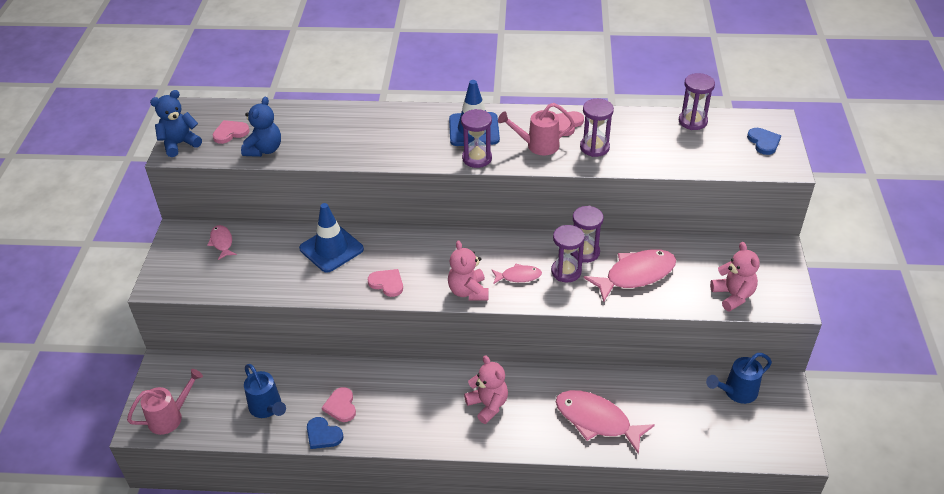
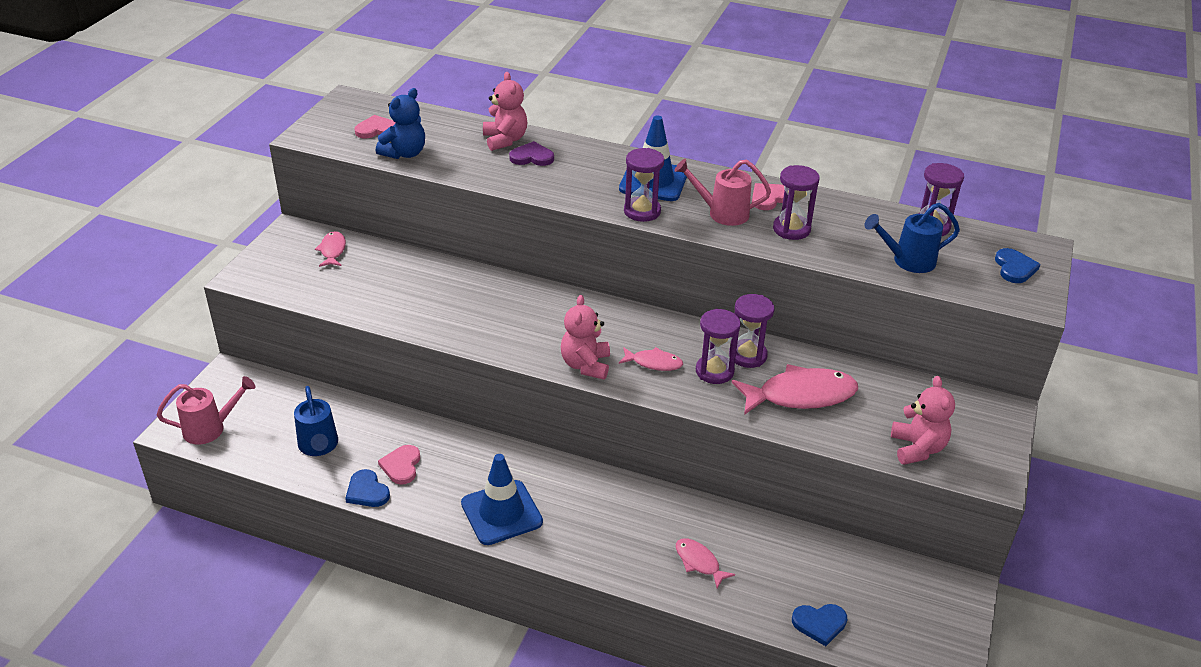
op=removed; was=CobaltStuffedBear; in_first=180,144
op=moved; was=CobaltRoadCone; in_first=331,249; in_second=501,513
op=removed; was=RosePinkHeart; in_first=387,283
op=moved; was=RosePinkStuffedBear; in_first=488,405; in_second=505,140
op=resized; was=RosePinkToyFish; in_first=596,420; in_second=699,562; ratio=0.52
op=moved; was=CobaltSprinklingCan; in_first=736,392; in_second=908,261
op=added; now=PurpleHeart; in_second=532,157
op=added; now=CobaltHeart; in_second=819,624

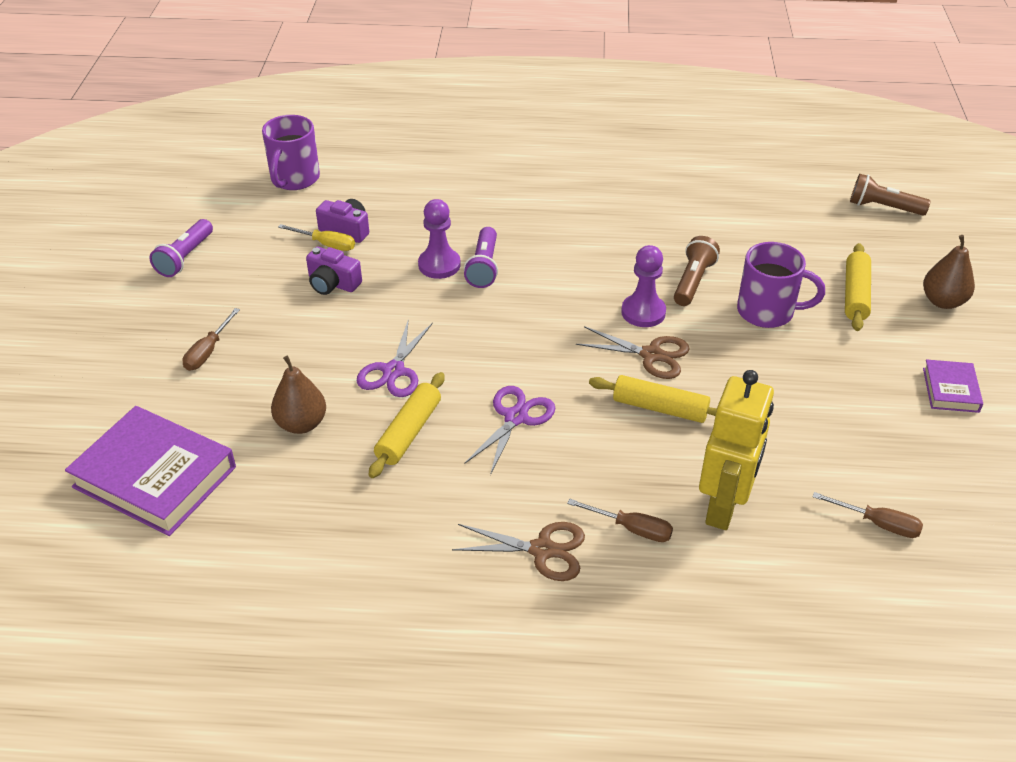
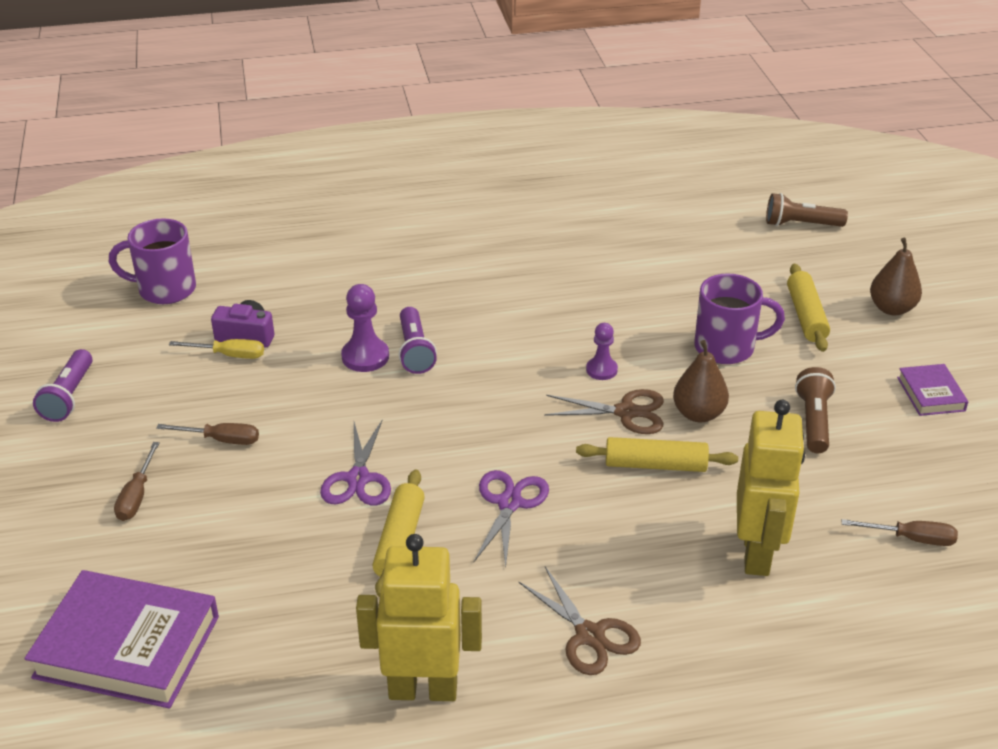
op=turned; was=PurpleTeaMug; in_first=294,179; in_second=165,289; clockwise=90
op=moved; was=DarkBrownPear; in_first=301,424; in_second=698,414
op=removed; was=PurpleCompactCamera; in_first=333,283
op=turned; was=DarkBrownPairOfScissors; in_first=542,550; in_second=589,635; clockwise=60
op=moved; was=DarkBrownFlatScrewdriver; in_first=631,528; in_second=221,440
op=resized; was=PurplePawn; in_first=643,312; in_second=601,370; ratio=0.65
op=moved; was=DarkBrownTorch; in_first=693,281; in_second=813,421
op=added; now=BrightYellowRobot; in_second=423,689

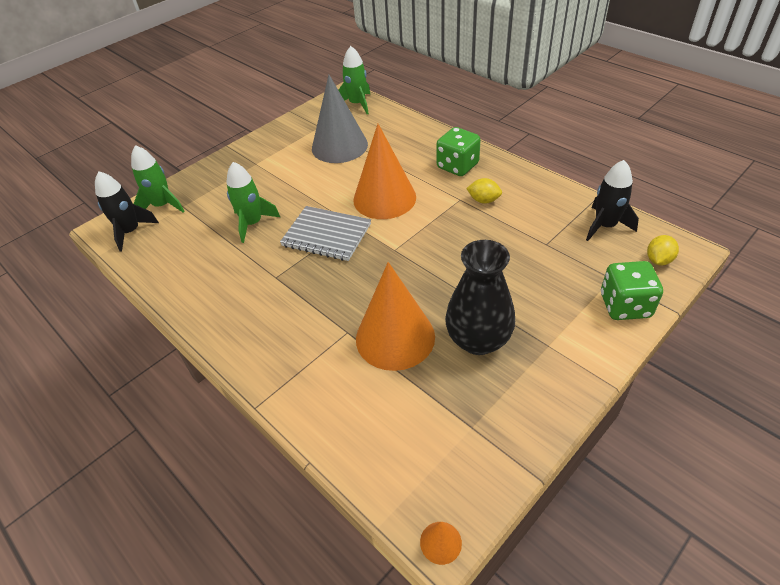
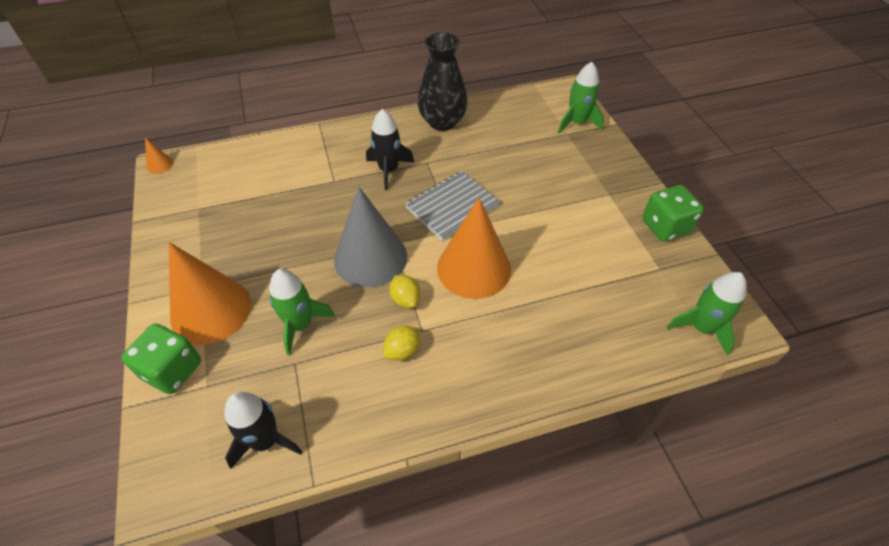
op=moved; was=JetBlackSpaceship; in_first=131,231; in_second=389,170
op=moved; was=EmeraldSpaceship; in_first=252,223; in_second=300,325
op=moved; was=GraySolidCone; in_first=339,146; in_second=370,258
op=moved; was=OrangeColouredSolidCone; in_first=395,337; in_second=211,310
op=moved; was=EmeraldDice; in_first=457,166; in_second=665,227
op=moved; was=JetBlackTallVase; in_first=478,340; in_second=442,122
op=moved; was=BrightYellowCitrusFruit; in_first=658,260; in_second=405,299

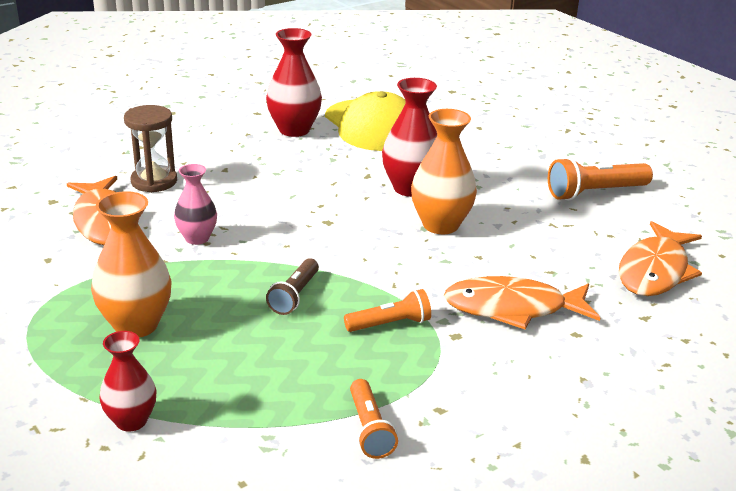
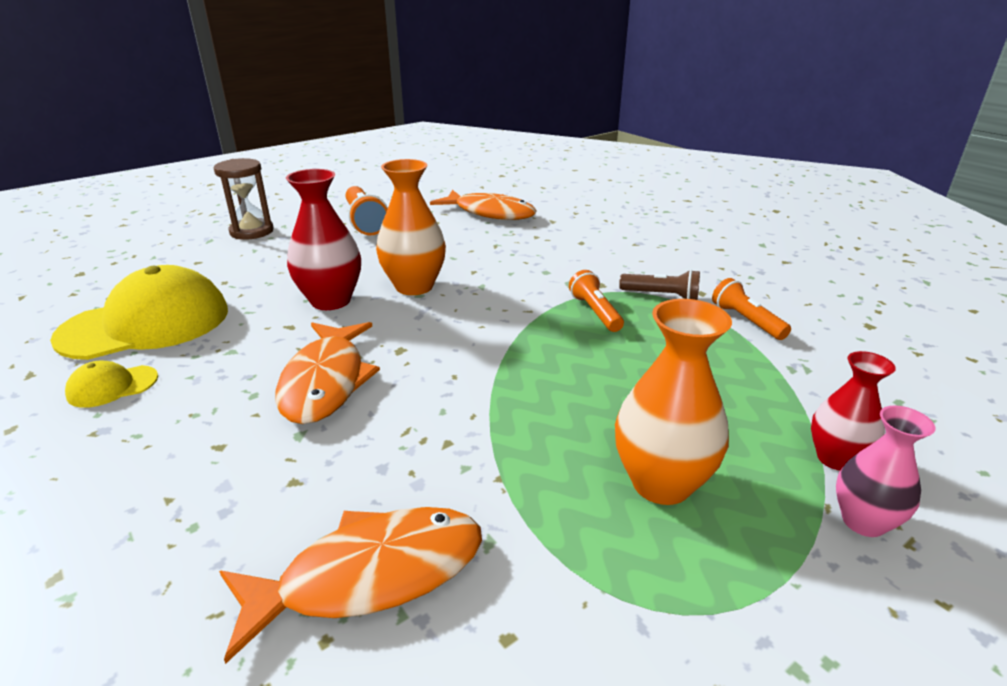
op=moved; was=DarkBrownSandglass; in_first=154,181; in_second=252,231
op=moved; was=RosePinkTallVase; in_first=197,238; in_second=863,521
op=replaced; was=RedTallVase; now=BrightYellowBaseballCap; in_first=294,130; in_second=112,386
op=moved; was=DarkBrownTorch; in_first=294,296; in_second=661,295
op=turned; was=OrangeColouredTorch; in_first=369,429; in_second=746,321; clockwise=-105
op=moved; was=OrangeColouredToyFish; in_first=512,308; in_second=326,382

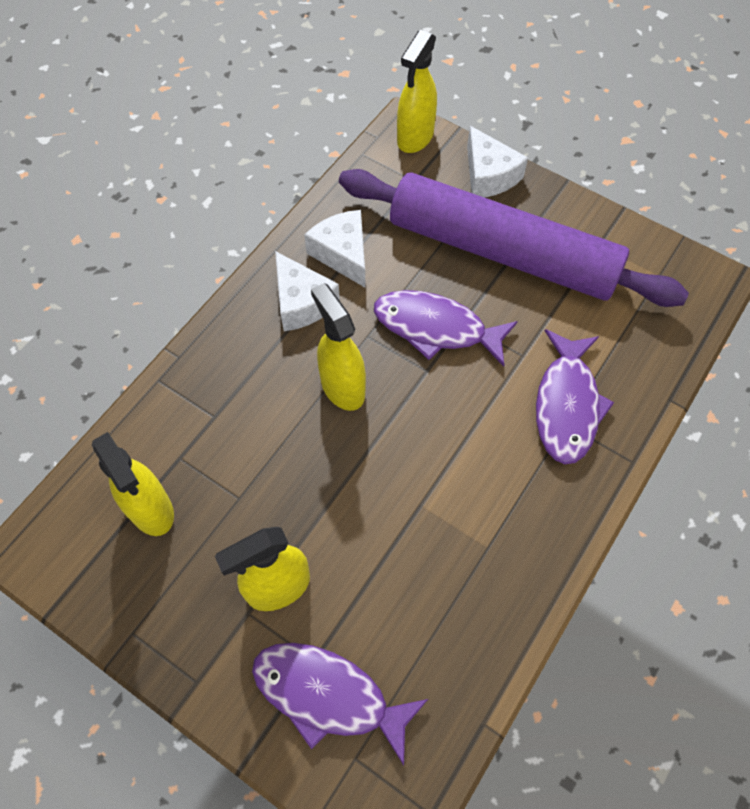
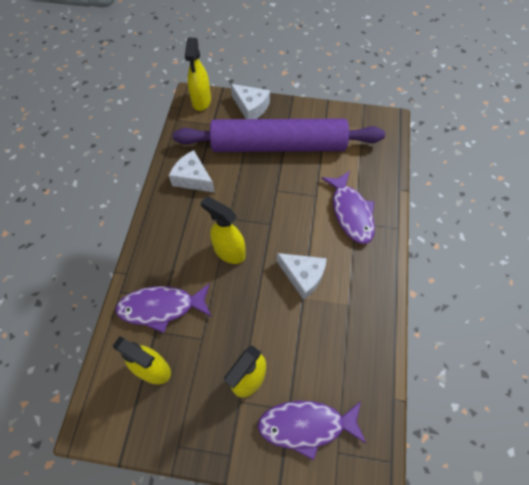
op=moved; was=WhiteCheeseWedge; in_first=302,302; in_second=303,276
op=moved; was=PurpleToyFish; in_first=436,328; in_second=161,307

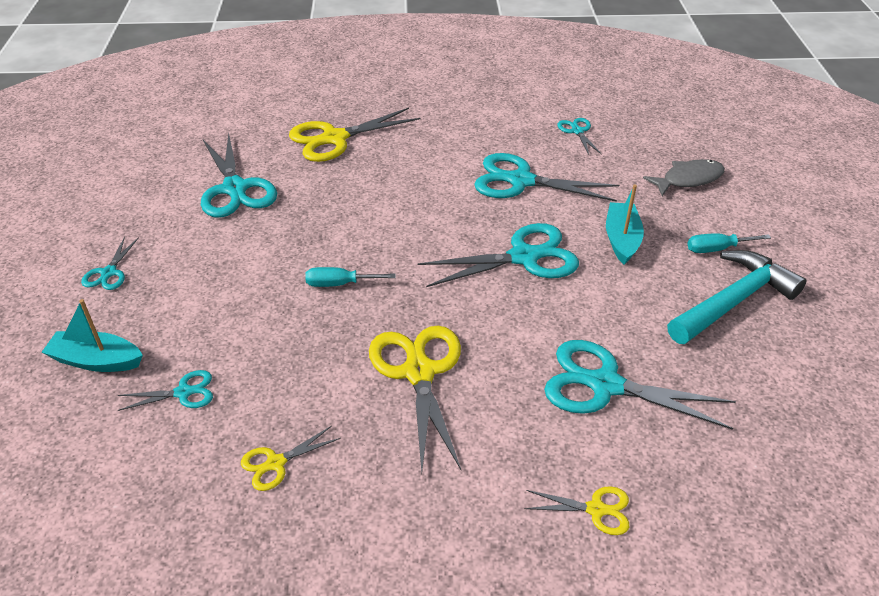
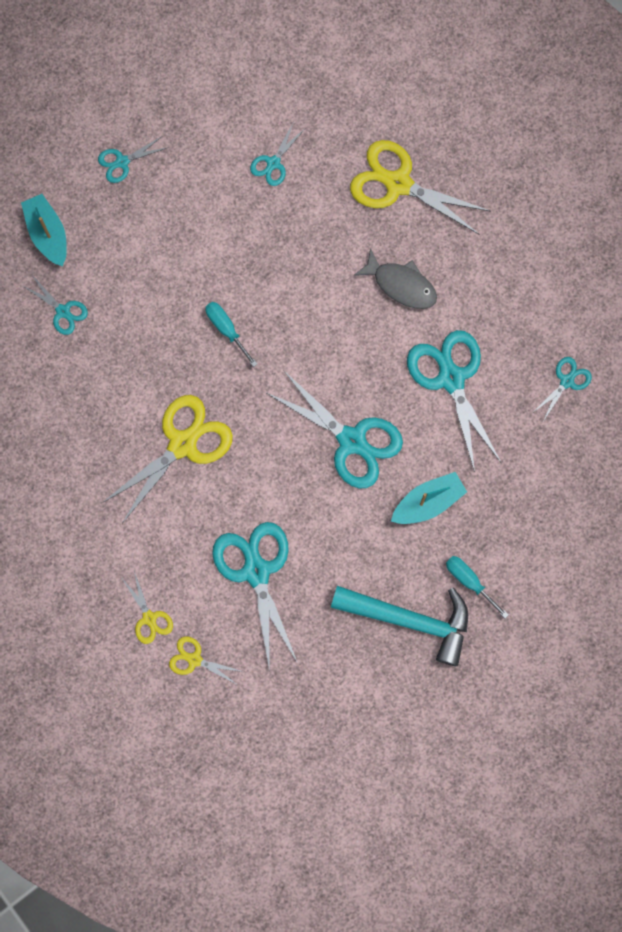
op=resized; was=TurquoisePairOfScissors; in_first=235,189; in_second=273,163; ratio=0.5
op=moved; was=BrightYellowPairOfScissors; in_first=275,463; in_second=194,659
op=moved; was=GrayToyFish; in_first=688,179; in_second=401,284

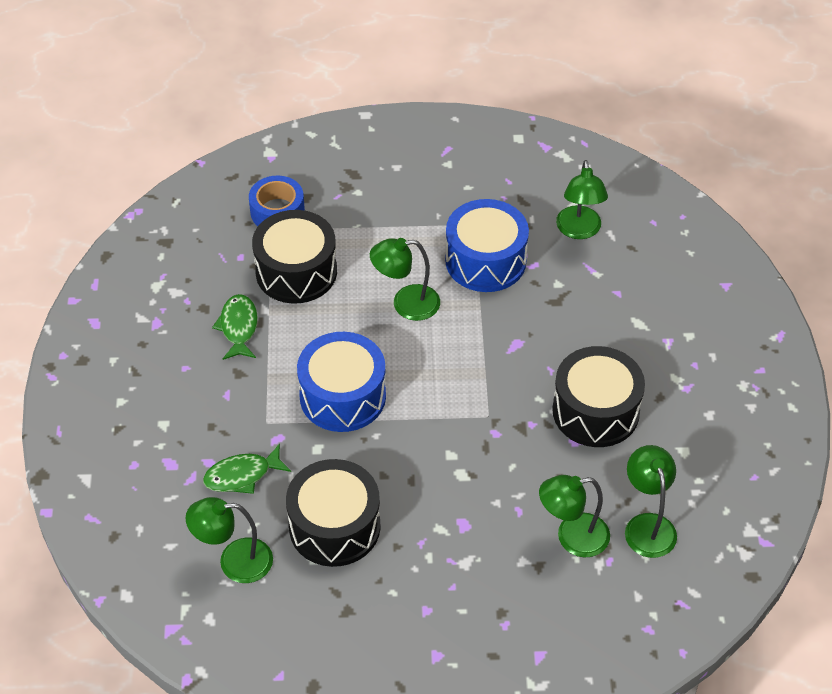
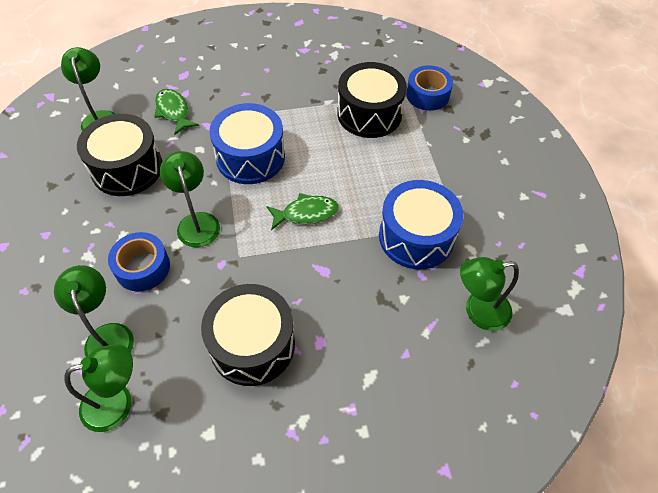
op=moved; was=EmeraldToyFish; in_first=238,327; in_second=306,213
op=moved; was=EmeraldReadingLamp; in_first=406,304; in_second=197,222
op=added; now=CobaltStickyTape; in_second=142,267

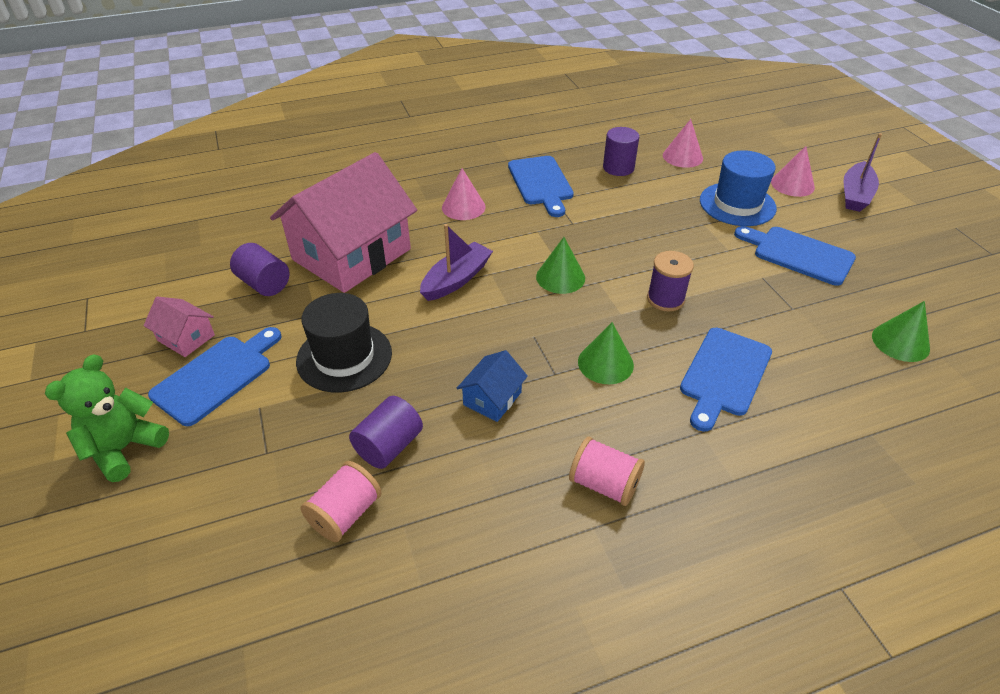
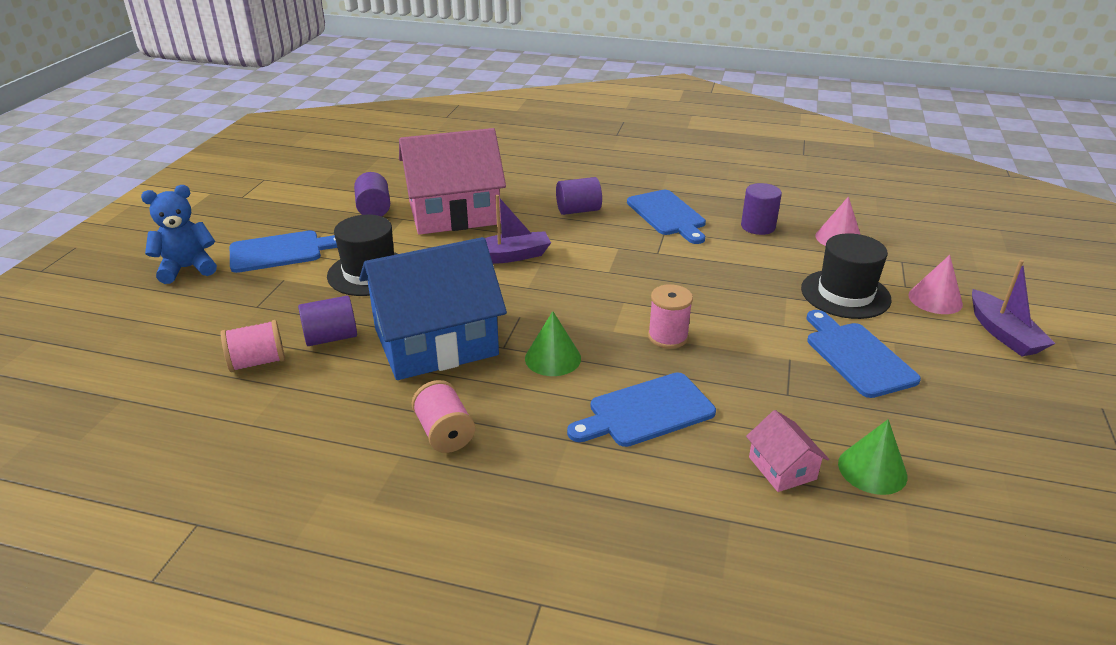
op=recoloured; was=EmeraldStuffedBear; now=CobaltStuffedBear; in_first=124,448; in_second=187,268
op=moved; was=RosePinkHouse; in_first=186,338; in_second=782,468
op=replaced; was=RosePinkSolidCone; now=PurpleSolidCylinder; in_first=463,207; in_second=578,210
op=resized; was=CobaltHouse; in_first=492,398; in_second=436,342; ratio=2.39
op=turned; was=CobaltBreadBoard; in_first=541,183; in_second=668,215; clockwise=-45
op=removed; was=EmeraldSolidCone; in_first=560,277
op=recoloured; was=PurpleSpool; now=RosePinkSpool; in_first=665,299; in_second=668,337
op=recoloured; was=CobaltTallHat; now=JetBlackTallHat; in_first=737,204; in_second=845,294
op=turned; was=PurpleSailboat; in_first=855,195; in_second=1003,333; clockwise=-75

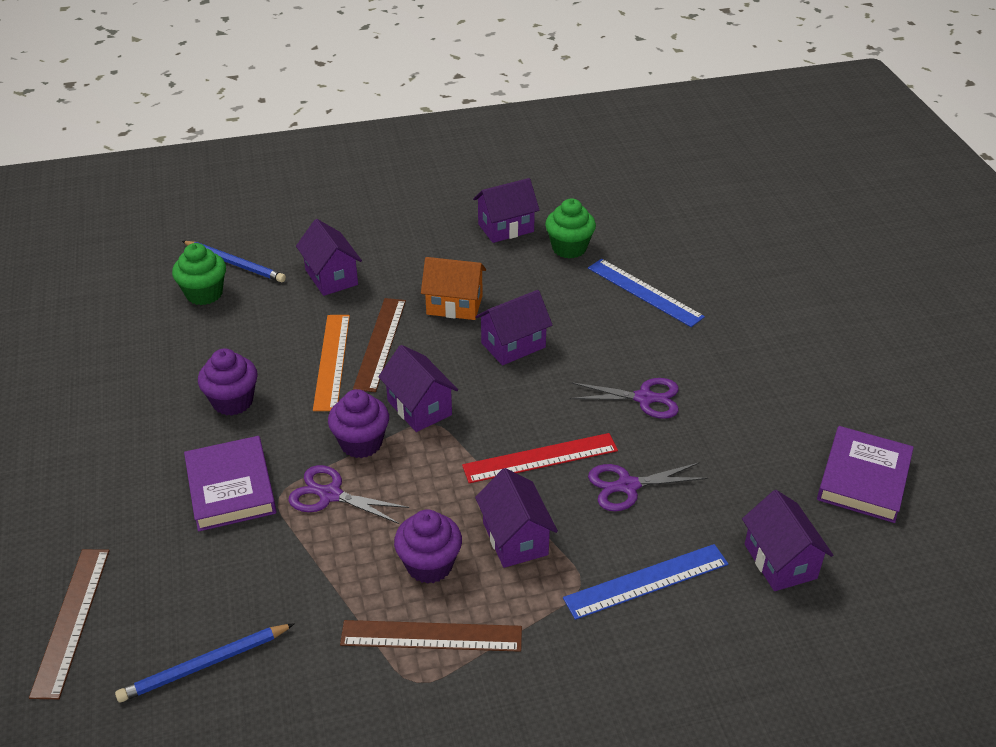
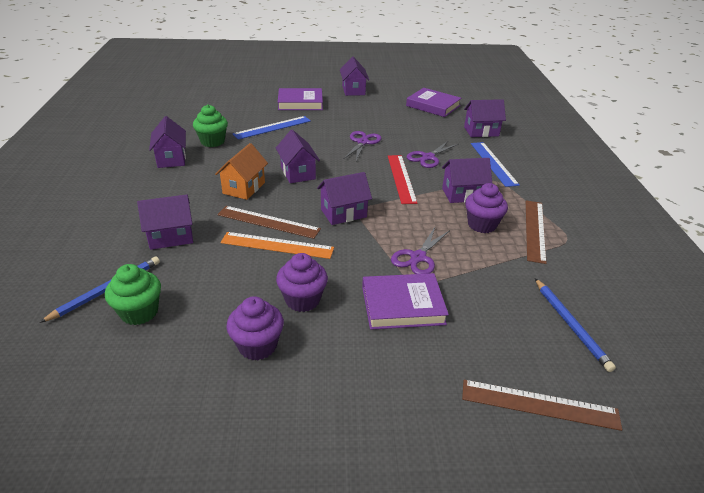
op=moved; was=PurpleMuffin; in_first=361,443; in_second=257,346
op=turned; was=PurplePairOfScissors; in_first=627,486; in_second=428,157; clockwise=45
op=added; now=PurpleHardcover; in_second=300,103
op=added; now=PurpleHouse; in_second=353,90

